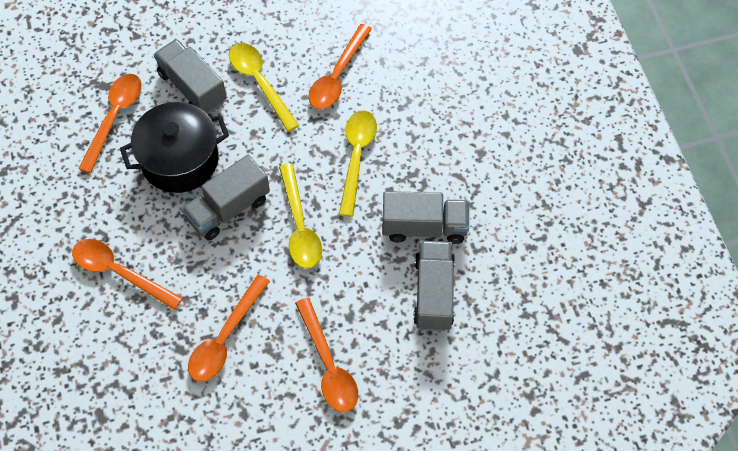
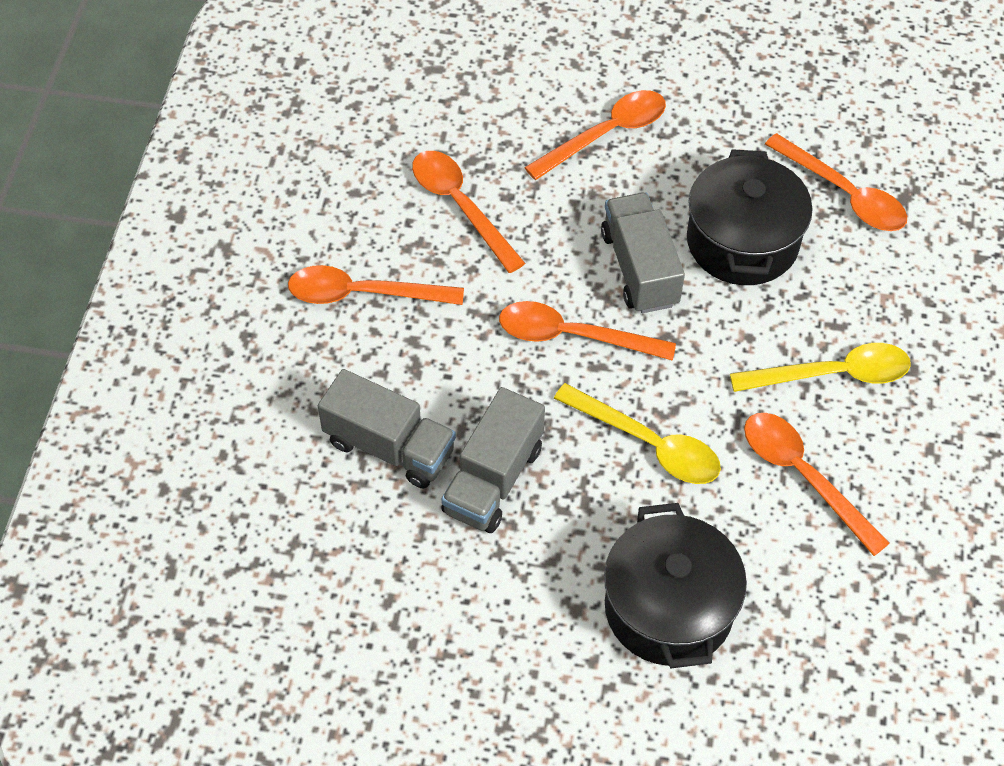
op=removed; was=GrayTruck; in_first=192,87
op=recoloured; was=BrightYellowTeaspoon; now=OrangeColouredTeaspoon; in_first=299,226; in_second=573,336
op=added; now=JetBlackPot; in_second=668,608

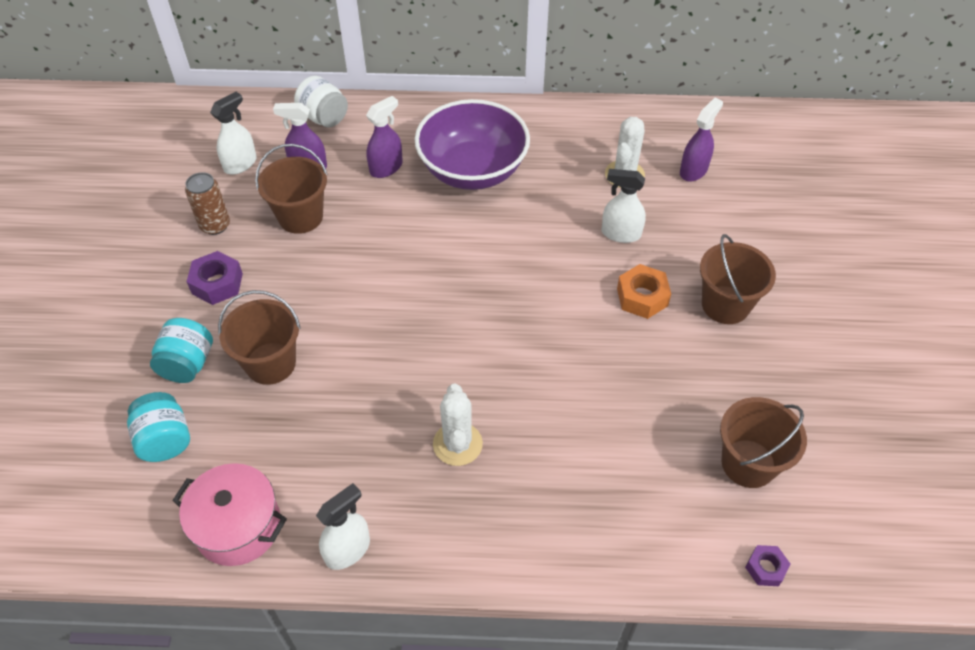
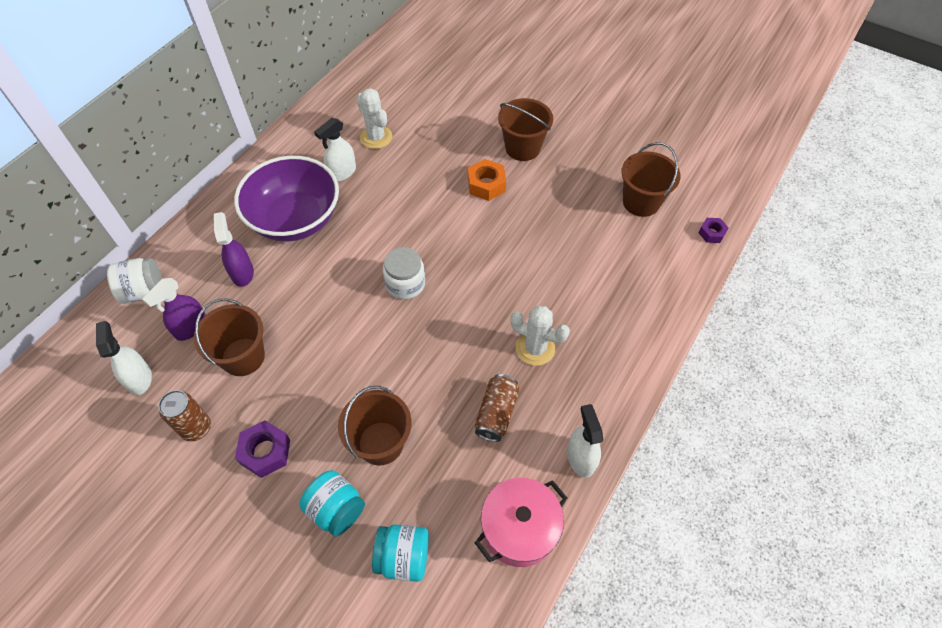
op=moved; was=WhiteSprayCleaner; in_first=620,233; in_second=342,173
op=removed; was=PurpleSprayCleaner; in_first=693,170
op=added; now=WhiteJamJar; in_second=405,283
op=added; now=DarkBrownTin; in_second=496,413

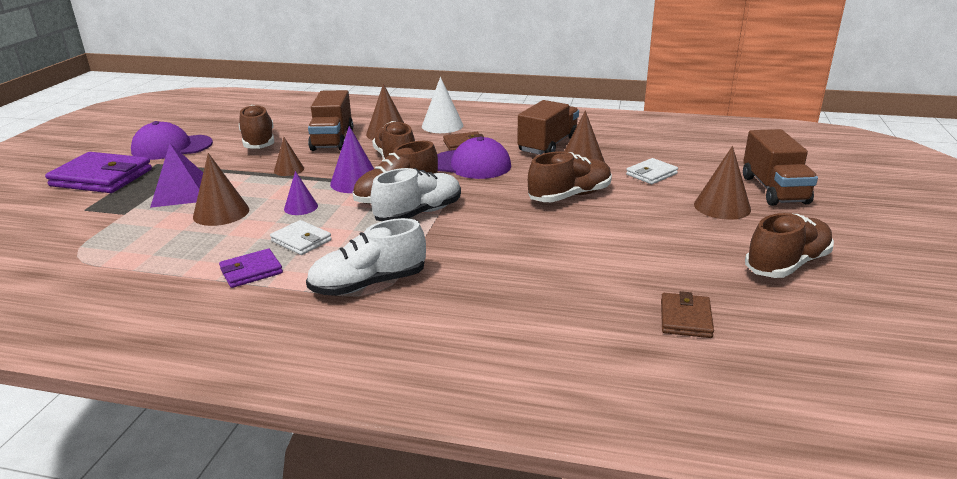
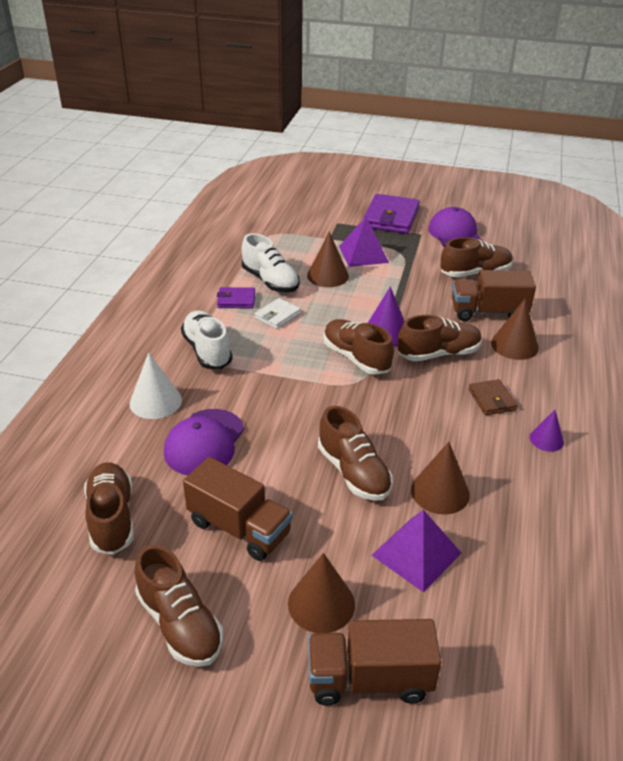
op=turned; was=PurpleBillfold; in_first=251,271; in_second=236,300; clockwise=-60
op=removed; was=DarkBrownSolidCone; in_first=289,170
op=moved; was=PurpleSolidCone; in_first=301,207; in_second=546,439
op=moved; was=WhiteSneaker; in_first=419,213; in_second=270,281
op=moved; was=WhiteSolidCone; in_first=442,125; in_second=155,401
op=moved; was=PurpleBaseballCap; in_first=471,165; in_second=204,442
op=moved; was=DarkBrownTruck; in_first=548,145; in_second=239,528
op=replaced; was=WhiteBillfold; now=PurpleSolidPyramid; in_first=651,174; in_second=416,554
op=replaced; was=DarkBrownBillfold; now=DarkBrownSneaker; in_first=685,318; in_second=112,518

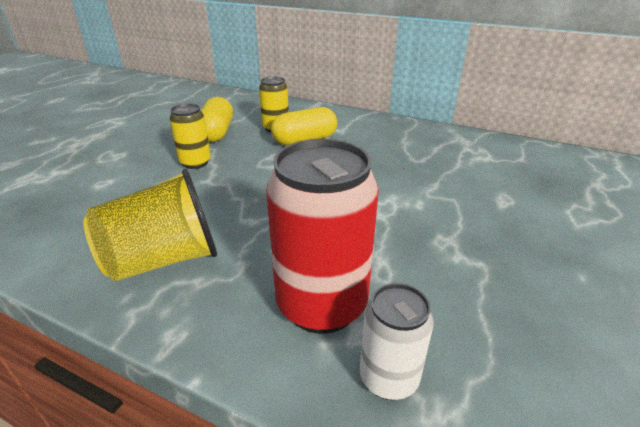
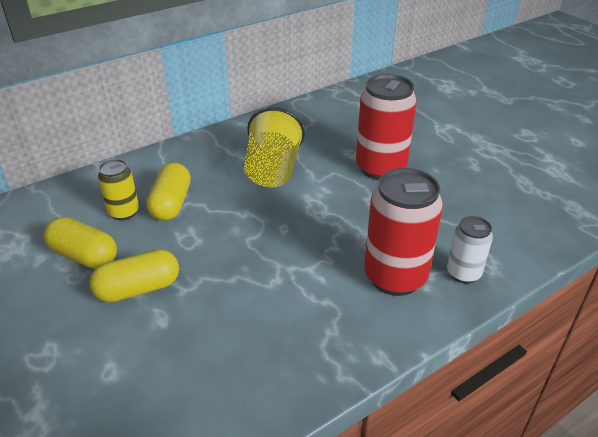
op=moved; was=BrightYellowCup; in_first=164,260; in_second=273,170
op=replaced; was=BrightYellowTin; now=BrightYellowPillShape; in_first=195,162; in_second=138,289
op=added; now=RedTin; in_second=380,168

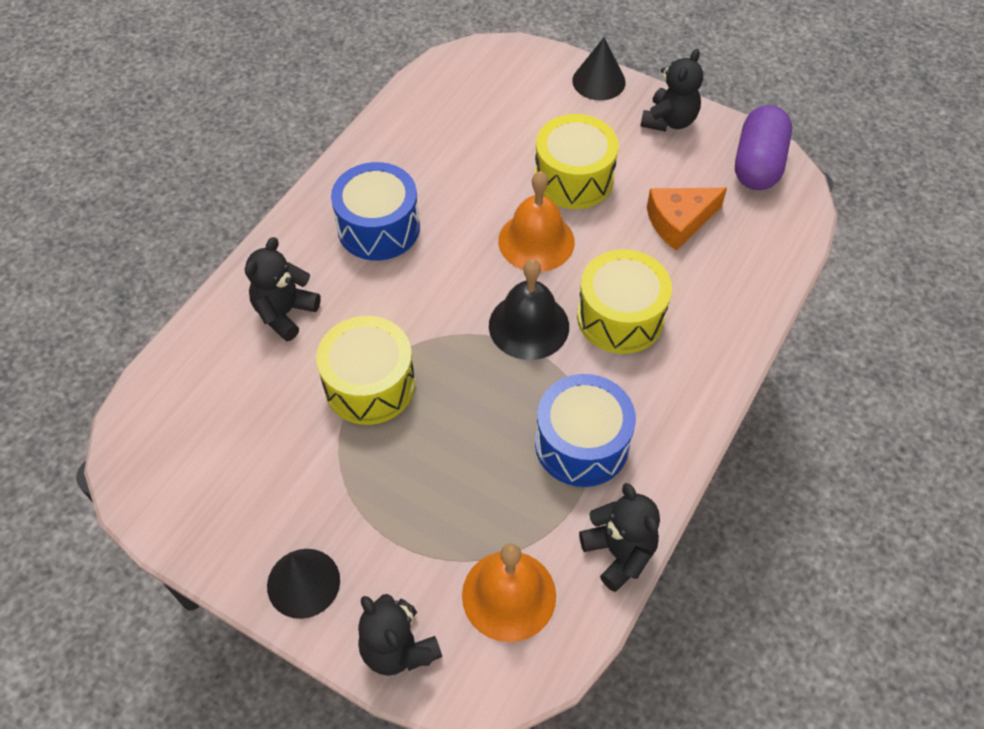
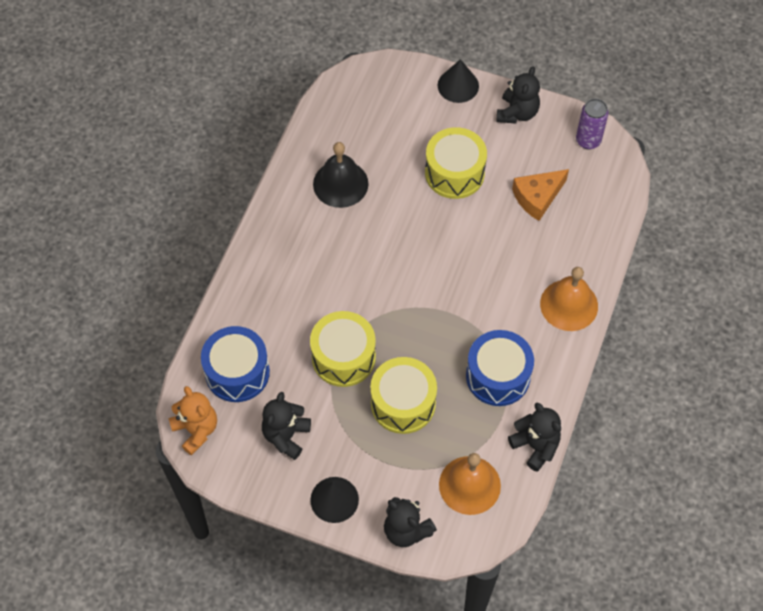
op=moved; was=JetBlackStuffedBear; in_first=285,313; in_second=286,436
op=moved; was=CobaltDrum; in_first=378,228; in_second=237,372
op=moved; was=JetBlackBell; in_first=529,325; in_second=340,184
op=moved; was=OrangeColouredBell; in_first=536,241; in_second=569,305
op=moved; was=BrightYellowDrum; in_first=620,317; in_second=403,403
op=replaced; was=PurplePillShape; now=PurpleTin; in_first=758,164; in_second=588,140
op=added; now=OrangeColouredStuffedBear; in_second=196,430

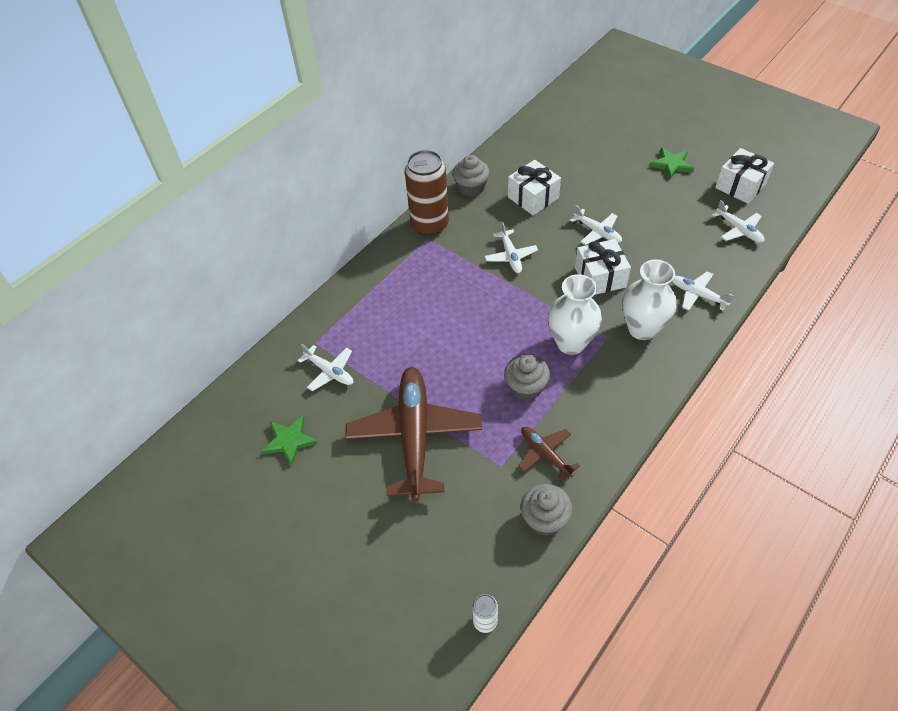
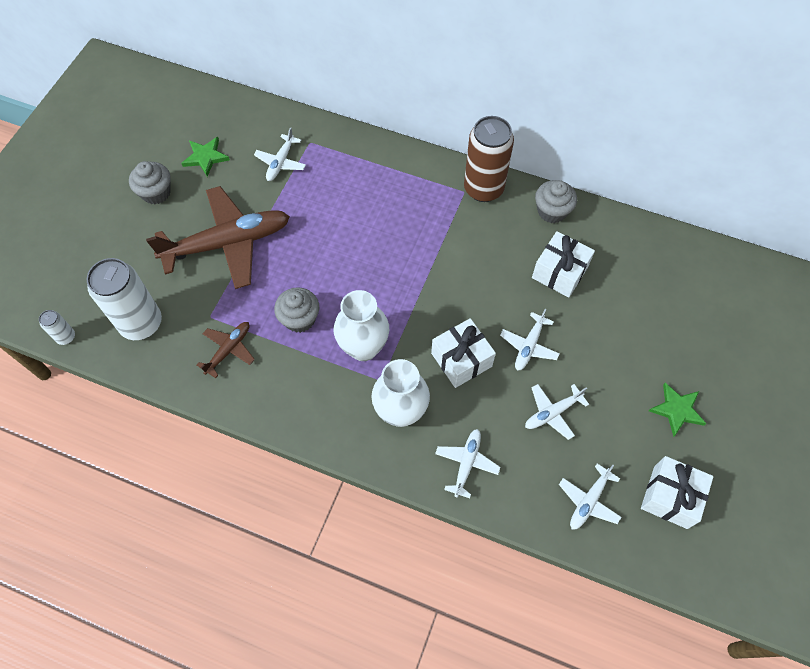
op=moved; was=WhiteToyPlane; in_first=510,256; in_second=552,413
op=moved; was=GrayMuffin; in_first=544,519; in_second=156,193
op=added; now=WhiteTin; in_second=141,323

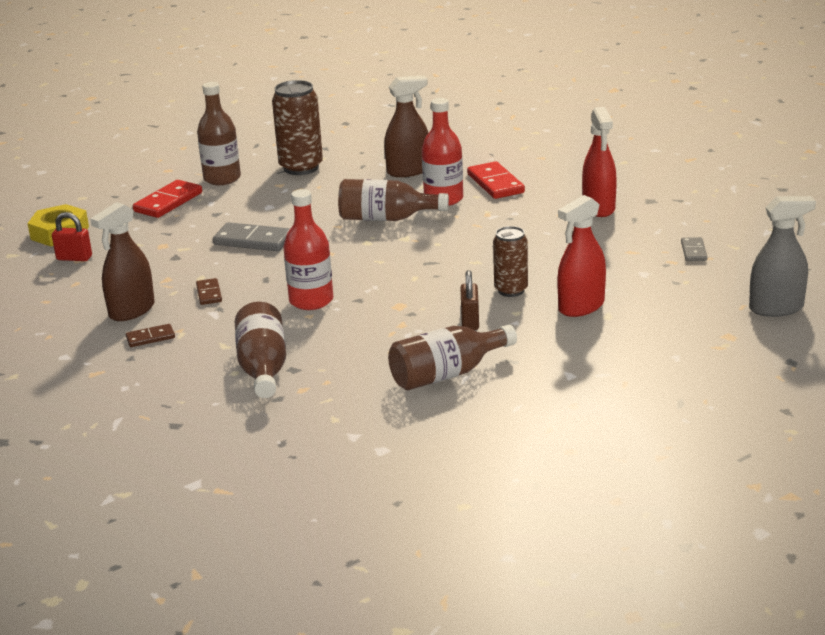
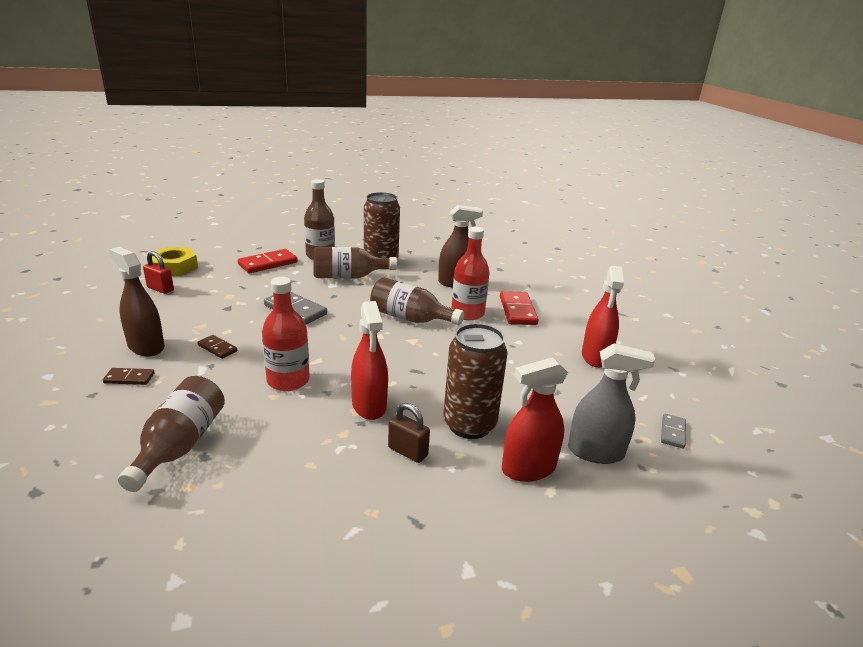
op=turned; was=DarkBrownSprayCleaner; in_first=132,310; in_second=146,346; clockwise=75
op=turned; was=DarkBrownDomino; in_first=209,293; in_second=217,348; clockwise=-60
op=moved; was=DarkBrownFlask; in_first=447,374; in_second=348,277
op=turned; was=DarkBrownLock; in_first=470,322; in_second=407,452; clockwise=-75
op=resized; was=DarkBrownTin; in_first=511,290; in_second=469,425; ratio=1.59
op=moved; was=GraySprayCleaner; in_first=776,308; in_second=595,452
op=added; now=RedSprayCleaner; in_second=369,405

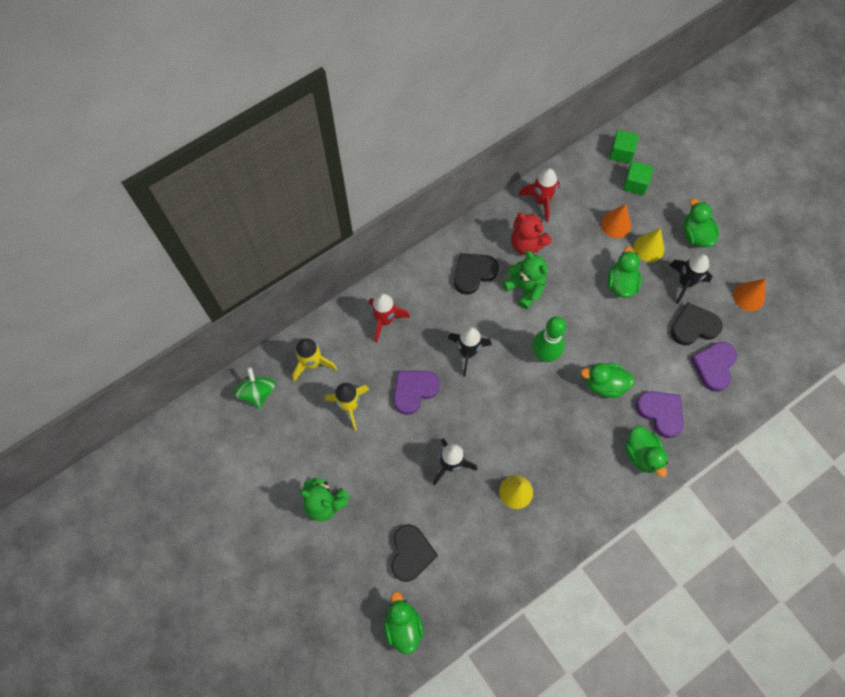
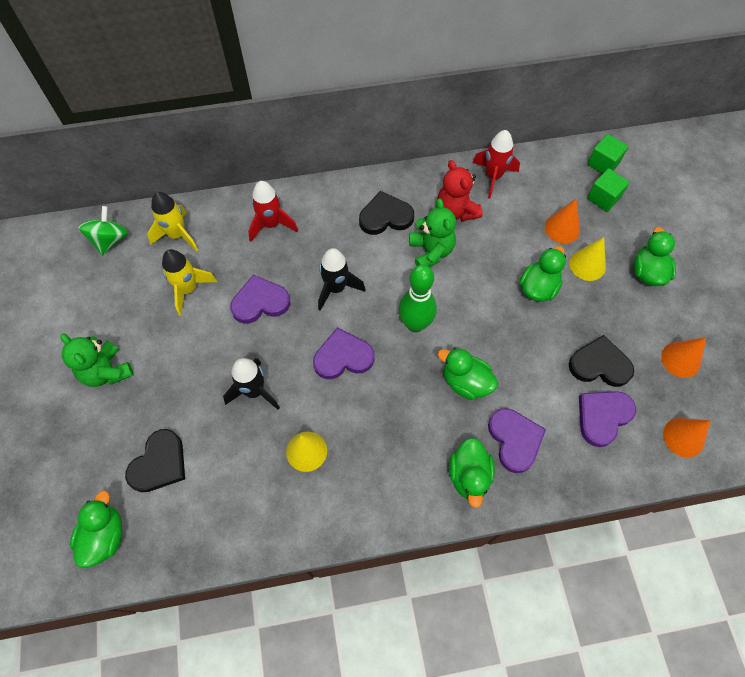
op=removed; was=JetBlackSpaceship; in_first=685,283
op=added; now=PurpleHeart; in_second=343,357
op=added; now=OrangeColouredSolidCone; in_second=683,437

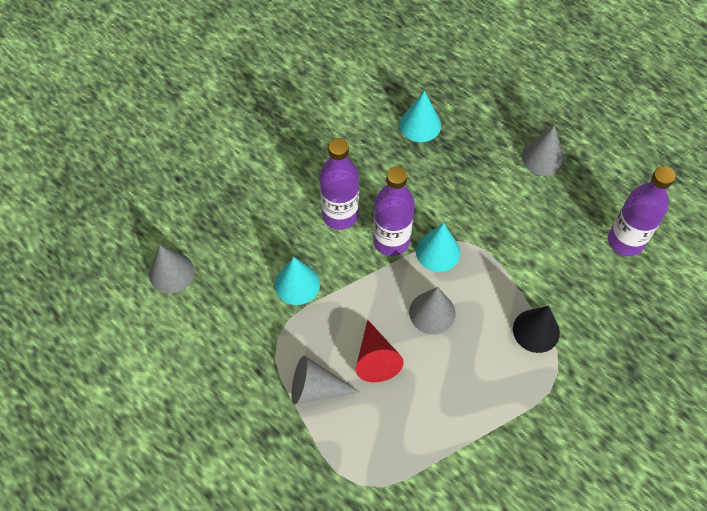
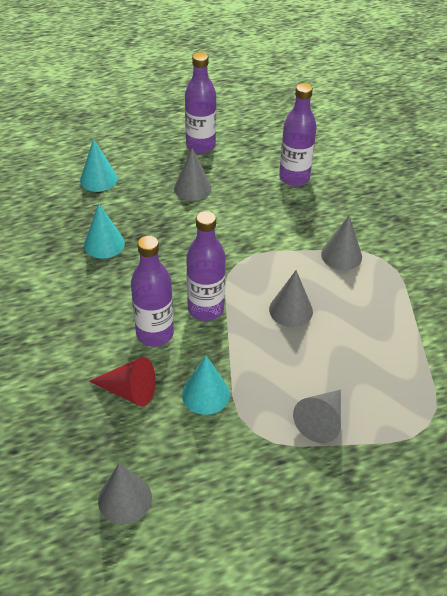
op=moved; was=RedSolidCone; in_first=375,359; in_second=129,391
op=moved; was=TurquoiseSolidCone; in_first=438,251; in_second=98,179
op=recoloured; was=JetBlackSolidCone; now=GraySolidCone; in_first=536,330; in_second=341,255
op=added; now=PurpleFlask; in_second=200,146

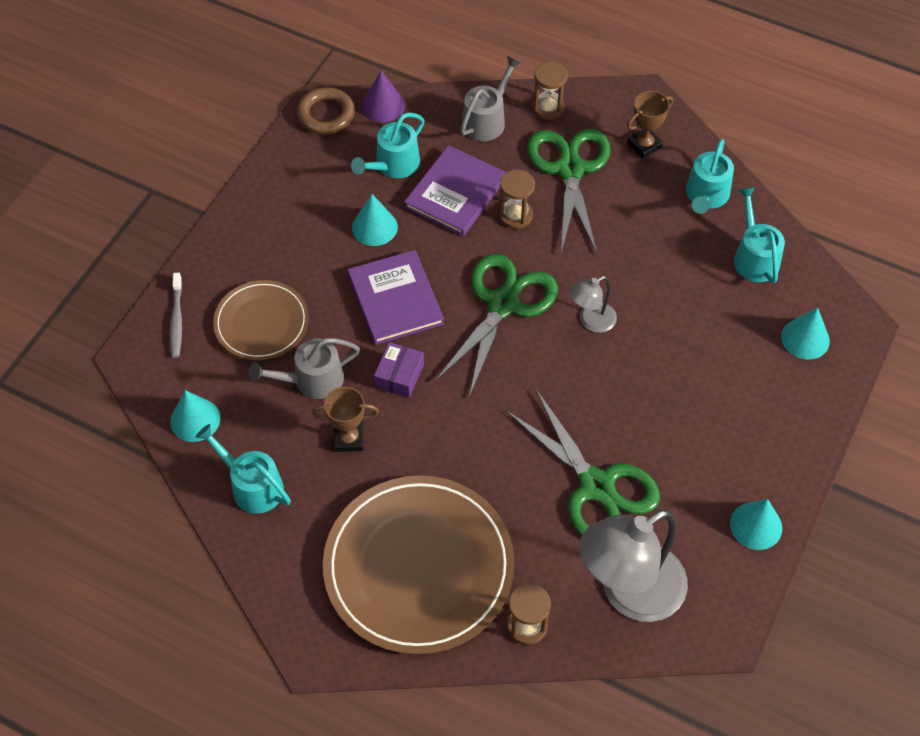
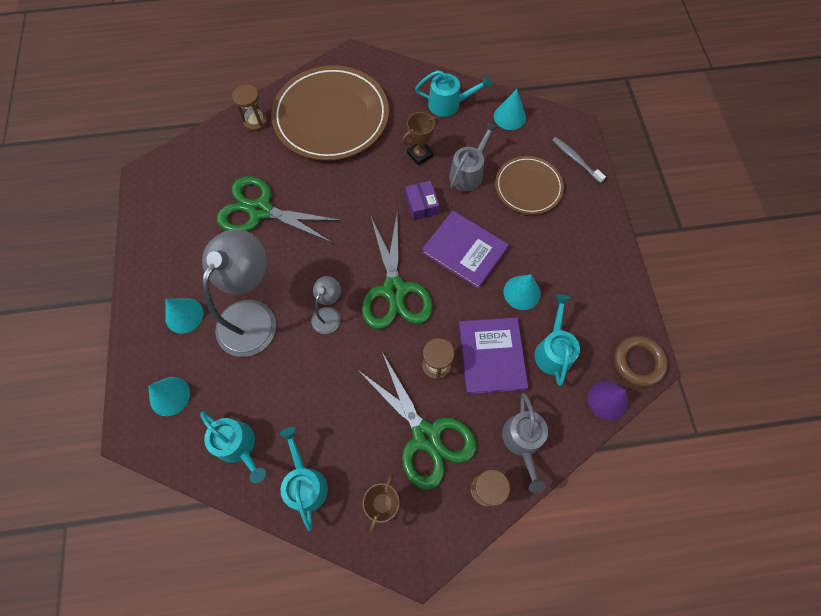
op=moved; was=GrayReadingLamp; in_first=629,592; in_second=253,316
op=moved; was=TurquoiseSolidCone; in_first=756,525; in_second=184,315

